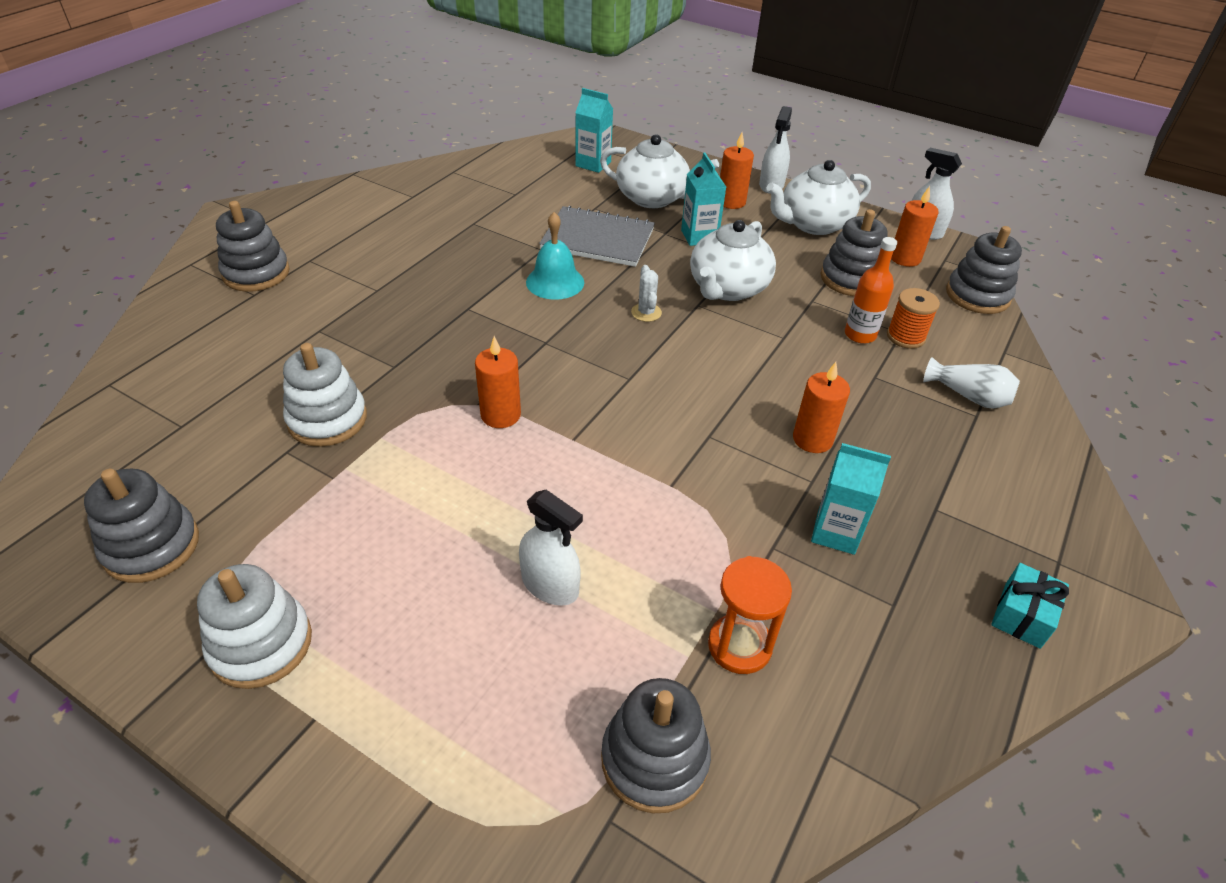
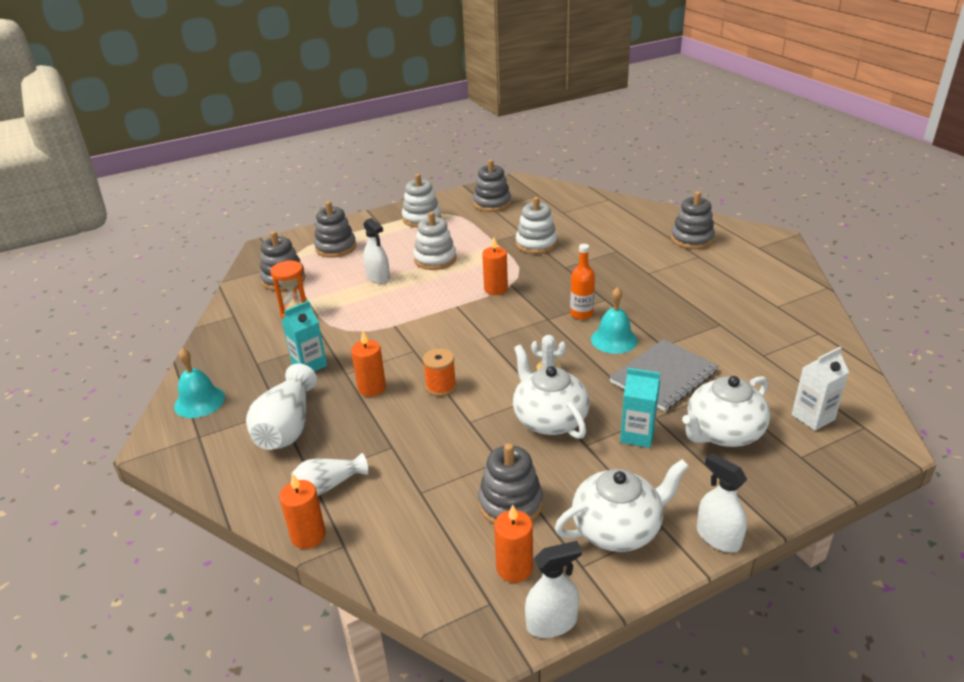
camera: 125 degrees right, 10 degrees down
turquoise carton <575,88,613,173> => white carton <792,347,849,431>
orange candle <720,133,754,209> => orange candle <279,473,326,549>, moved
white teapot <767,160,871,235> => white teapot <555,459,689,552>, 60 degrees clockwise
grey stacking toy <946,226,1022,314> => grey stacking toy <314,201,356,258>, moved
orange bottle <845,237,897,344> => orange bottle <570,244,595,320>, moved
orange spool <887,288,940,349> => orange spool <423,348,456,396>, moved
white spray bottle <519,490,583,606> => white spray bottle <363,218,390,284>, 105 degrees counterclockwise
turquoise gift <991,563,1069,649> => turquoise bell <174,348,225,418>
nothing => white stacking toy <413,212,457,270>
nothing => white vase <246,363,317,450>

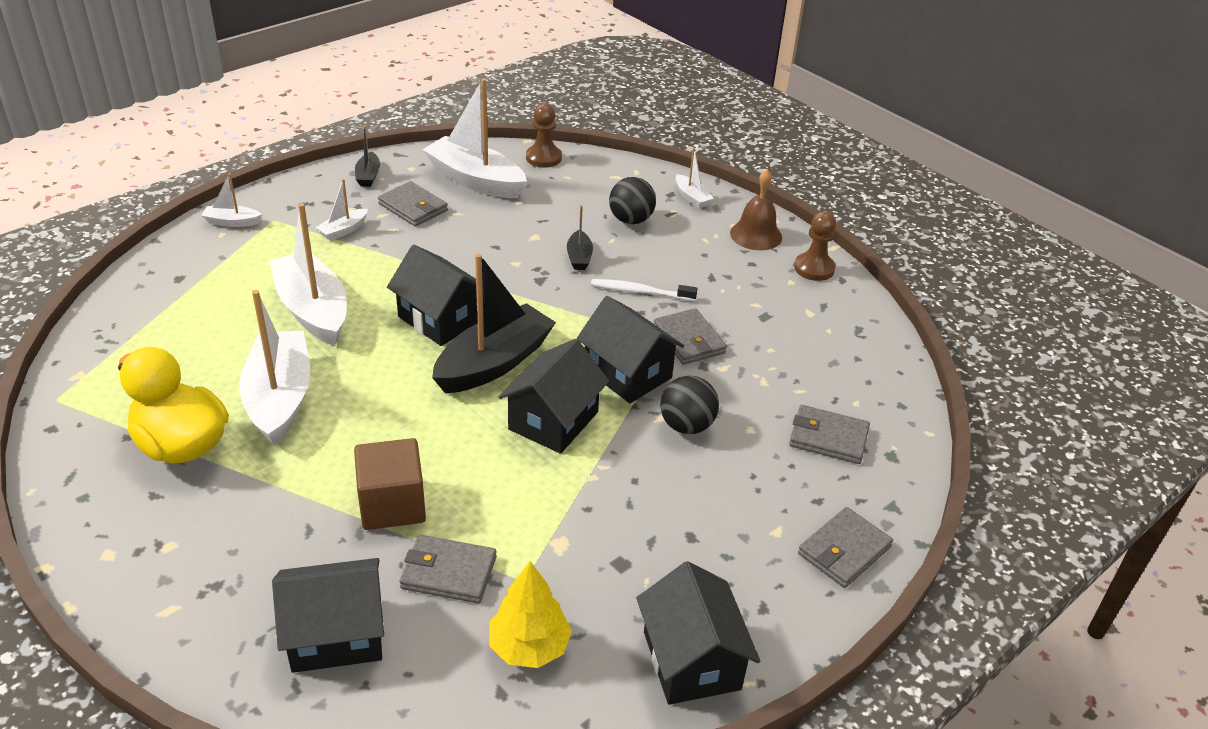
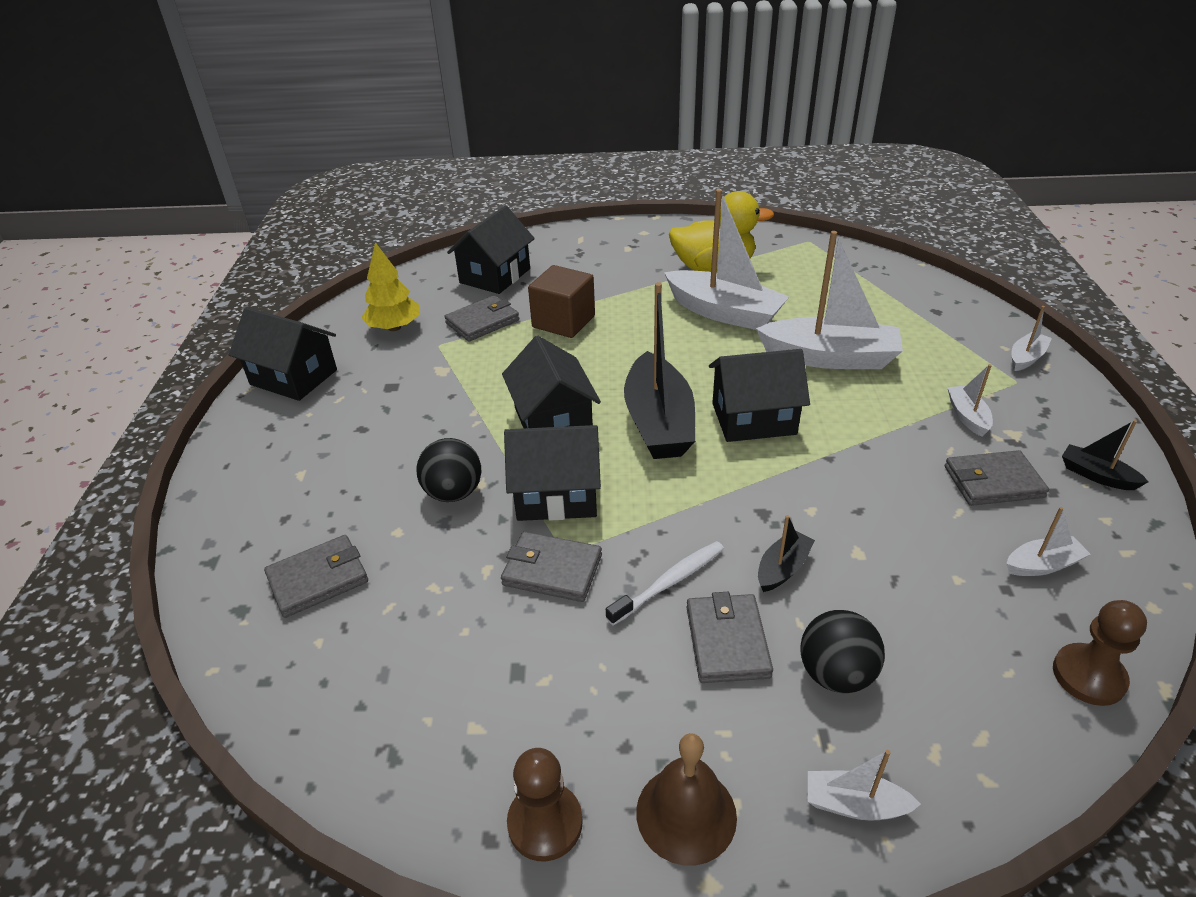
camera: 135 degrees right, 0 degrees up
white boat <422,78,527,198> => white boat <1006,507,1091,576>, x0.46
black boat <567,205,593,270> => black boat <758,515,815,592>, 90 degrees clockwise
grey wallet <798,507,893,588> => grey wallet <687,592,773,683>, moved

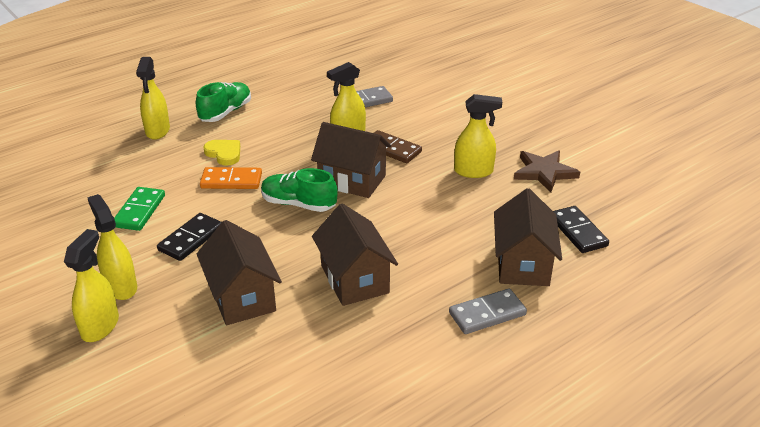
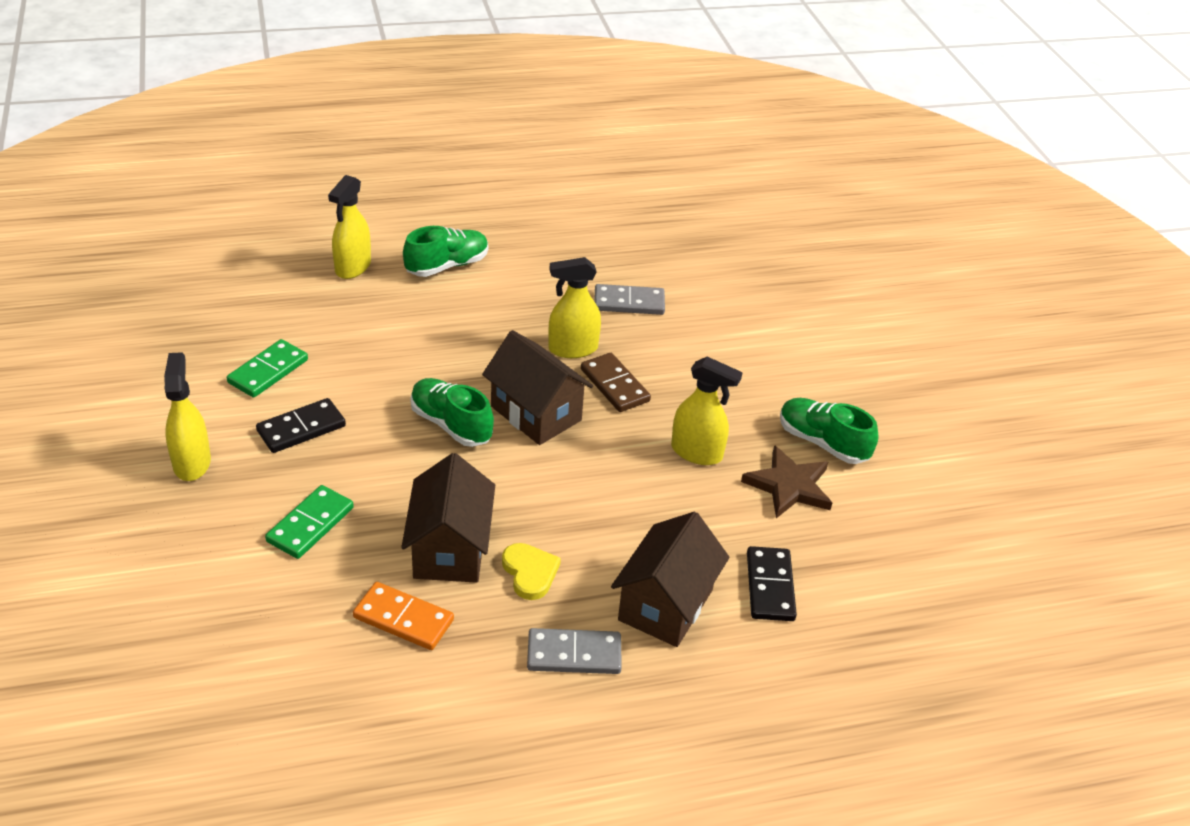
camera: 20 degrees right, 5 degrees up
yellow heart <203,140,240,166> => yellow heart <502,543,561,600>, moved
orange domino <200,167,262,189> => orange domino <353,582,454,650>, moved
brown house <197,220,282,325> => green domino <265,485,354,559>
yellow spray bottle <64,229,119,342> => nothing
nothing => green shoe <780,398,879,464>

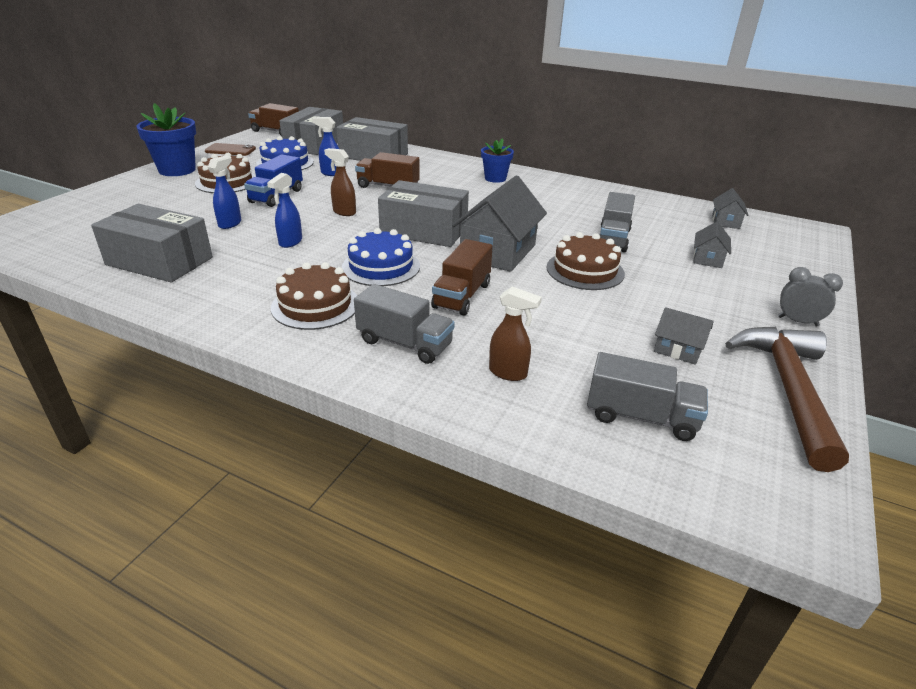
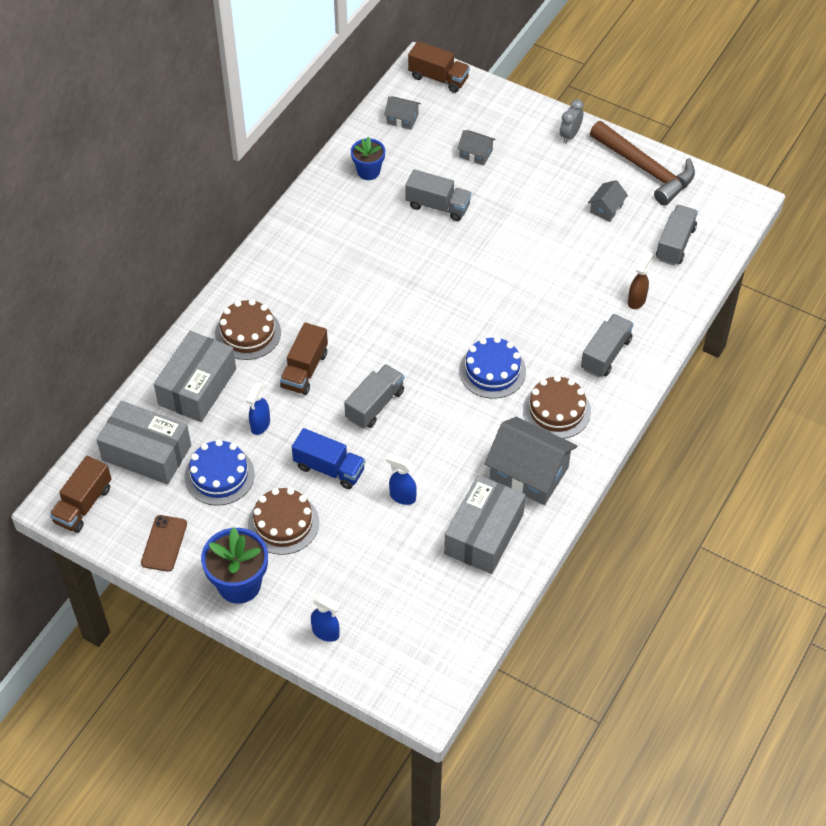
camera: 85 degrees left, 20 degrees up
blue flower pot <481,138,514,183> => blue flower pot <351,136,385,180>, moved
brown spray bottle <324,148,356,216> => grey truck <344,364,404,429>
blue spray bottle <267,173,302,248> => blue spray bottle <311,594,341,642>, moved
grey house <452,175,547,272> => grey house <485,417,577,505>, moved
grey box <378,180,469,247> => nothing
brown cake <546,232,625,290> => brown cake <215,299,281,360>, moved
brown truck <431,239,493,315> => brown truck <408,41,470,93>, moved
brown hammer <725,327,849,472> => brown hammer <590,121,695,206>, 150 degrees counterclockwise

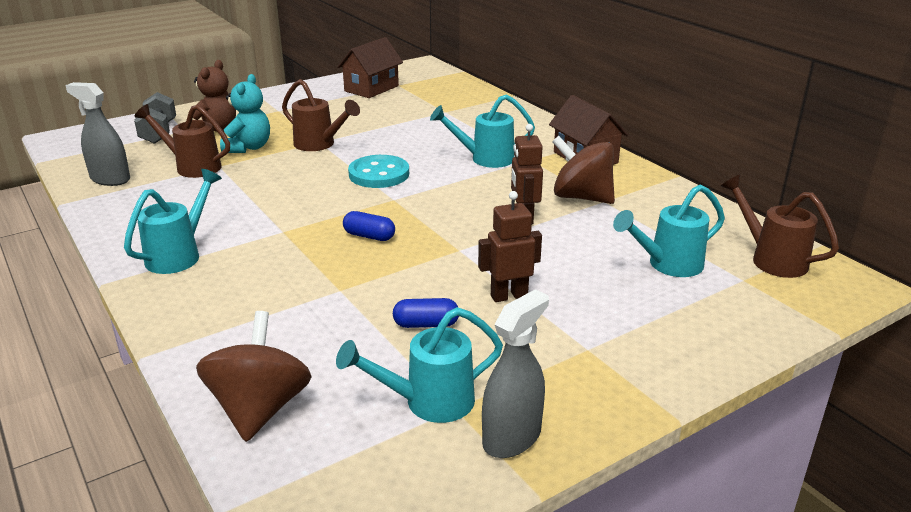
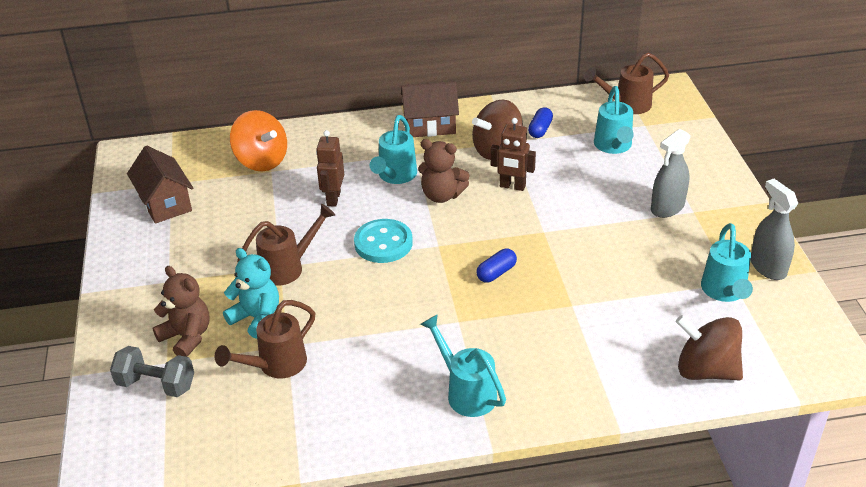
camera: 65 degrees left, 10 degrees up
grey spray bottle <65,82,130,186> => grey spray bottle <651,129,691,218>, moved
brown robot <478,191,542,302> => brown robot <316,130,344,207>, moved
blue capsule <393,298,459,328> => blue capsule <528,107,553,138>, moved
nothing => orange spinning top <230,110,287,171>
nothing => brown teddy bear <418,139,470,203>

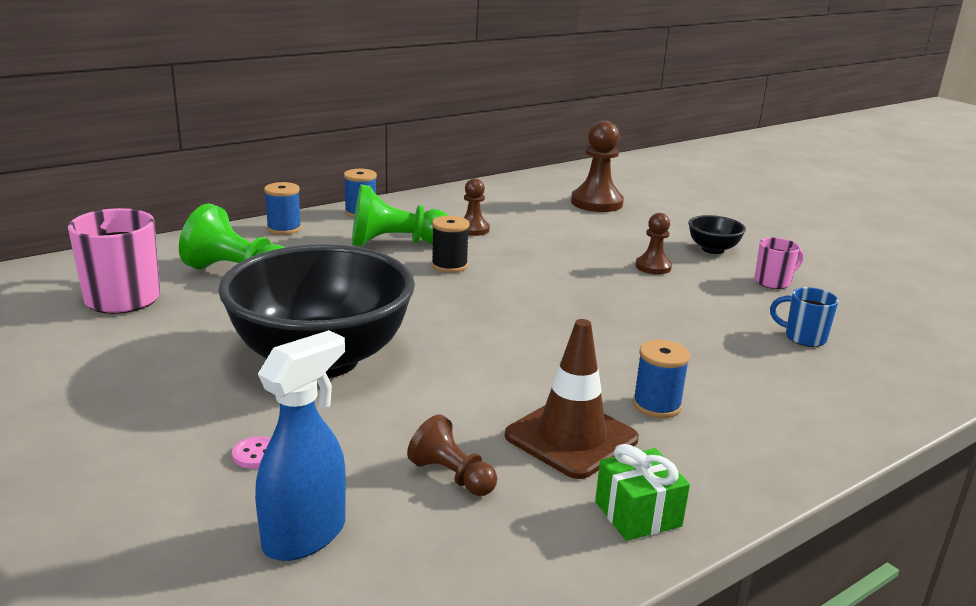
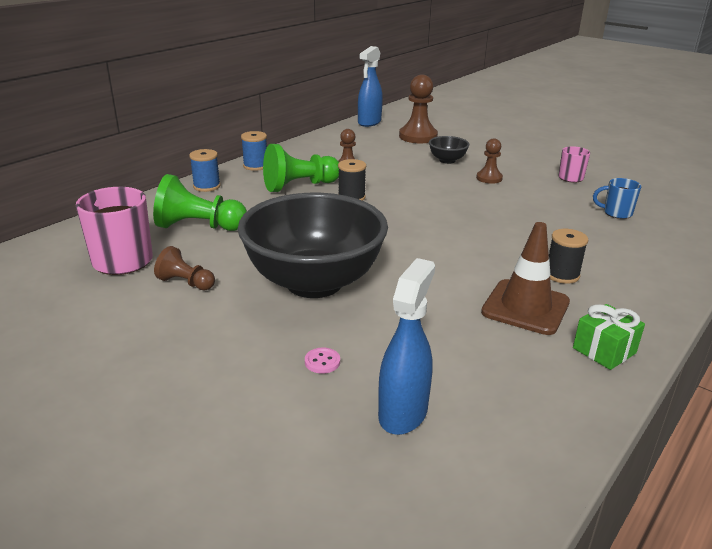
camera: 15 degrees left, 5 degrees up
black bowl <688,215,746,254> => black bowl <429,136,469,164>, moved
blue spool <633,340,690,418> => black spool <549,229,588,284>
brown pawn <407,415,497,496> => brown pawn <154,246,215,290>, moved
nothing => blue spray bottle <358,46,383,127>

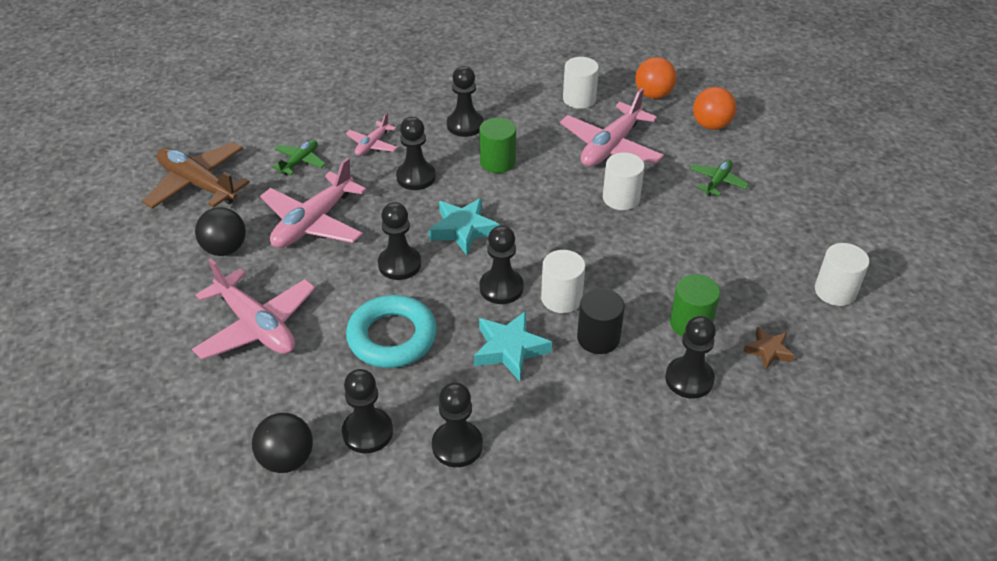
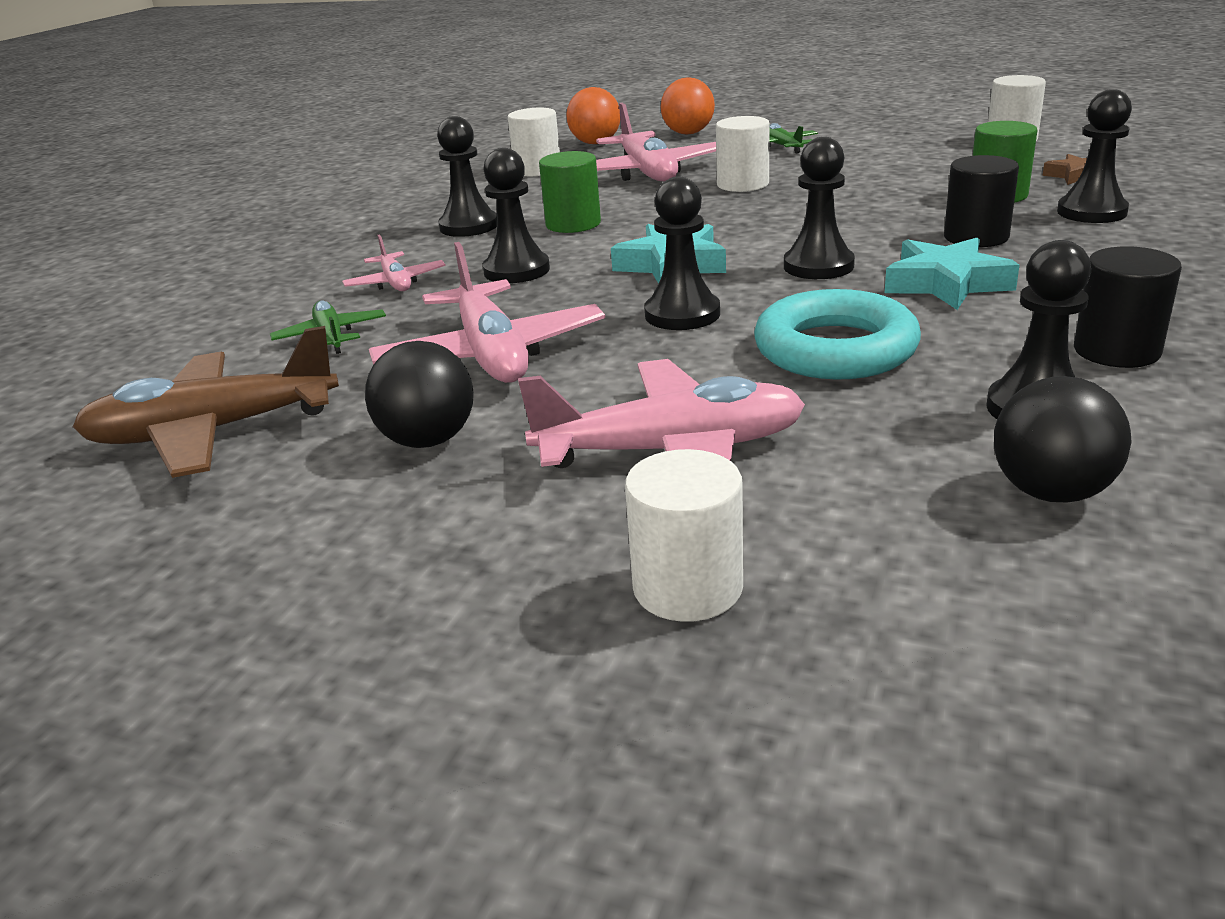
camera: 50 degrees left, 15 degrees down
white cylinder <541,250,585,313> => white cylinder <625,449,743,622>, moved
black pawn <432,382,483,467> => black cylinder <1074,246,1182,368>

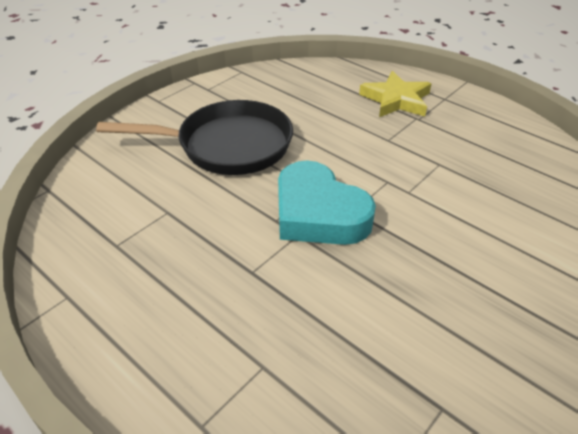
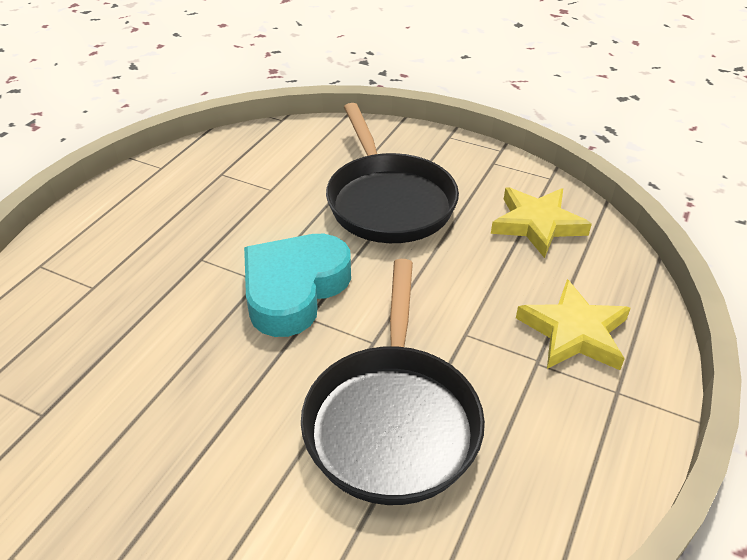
camera: 75 degrees right, 0 degrees up
nothing => yellow star <491,187,592,258>
nothing => black pan <301,259,485,505>

